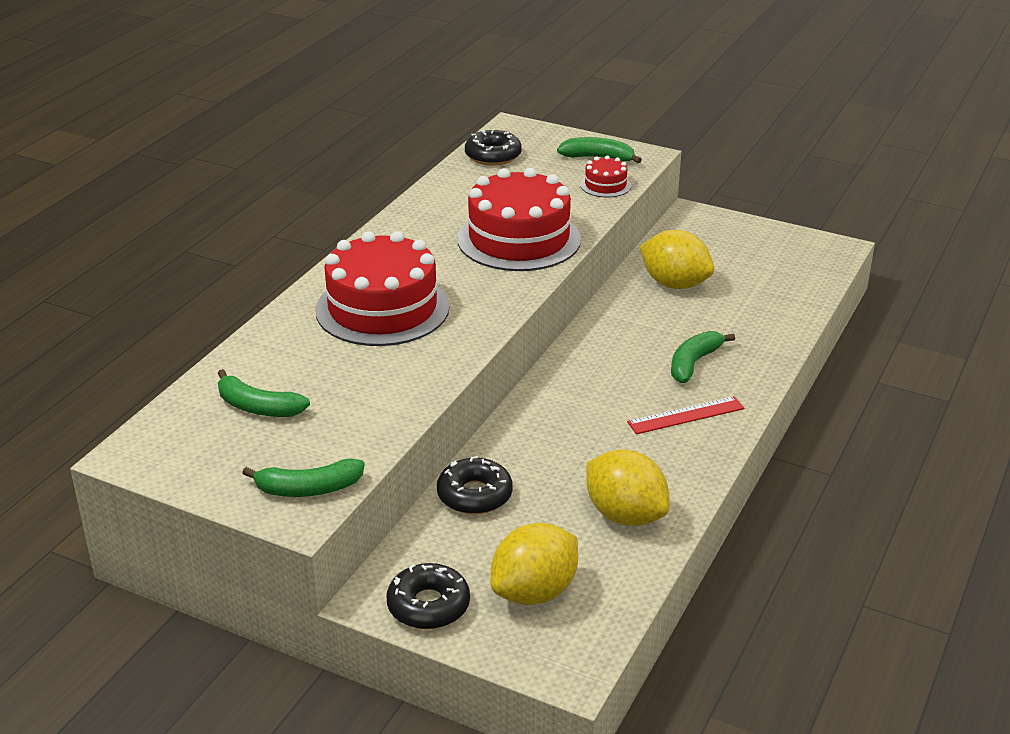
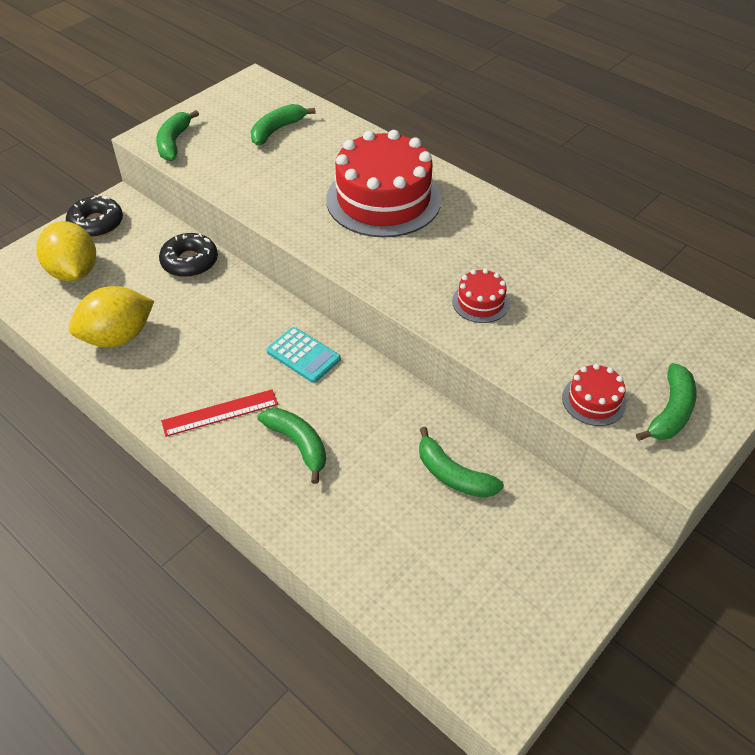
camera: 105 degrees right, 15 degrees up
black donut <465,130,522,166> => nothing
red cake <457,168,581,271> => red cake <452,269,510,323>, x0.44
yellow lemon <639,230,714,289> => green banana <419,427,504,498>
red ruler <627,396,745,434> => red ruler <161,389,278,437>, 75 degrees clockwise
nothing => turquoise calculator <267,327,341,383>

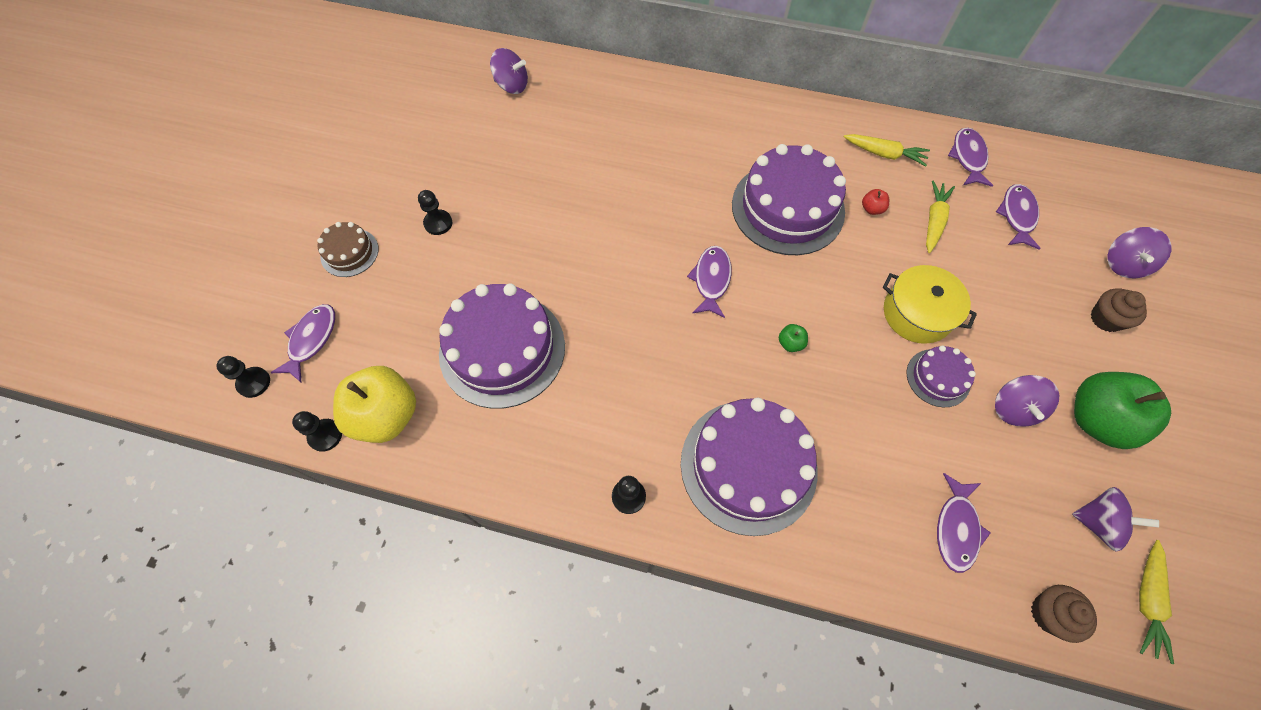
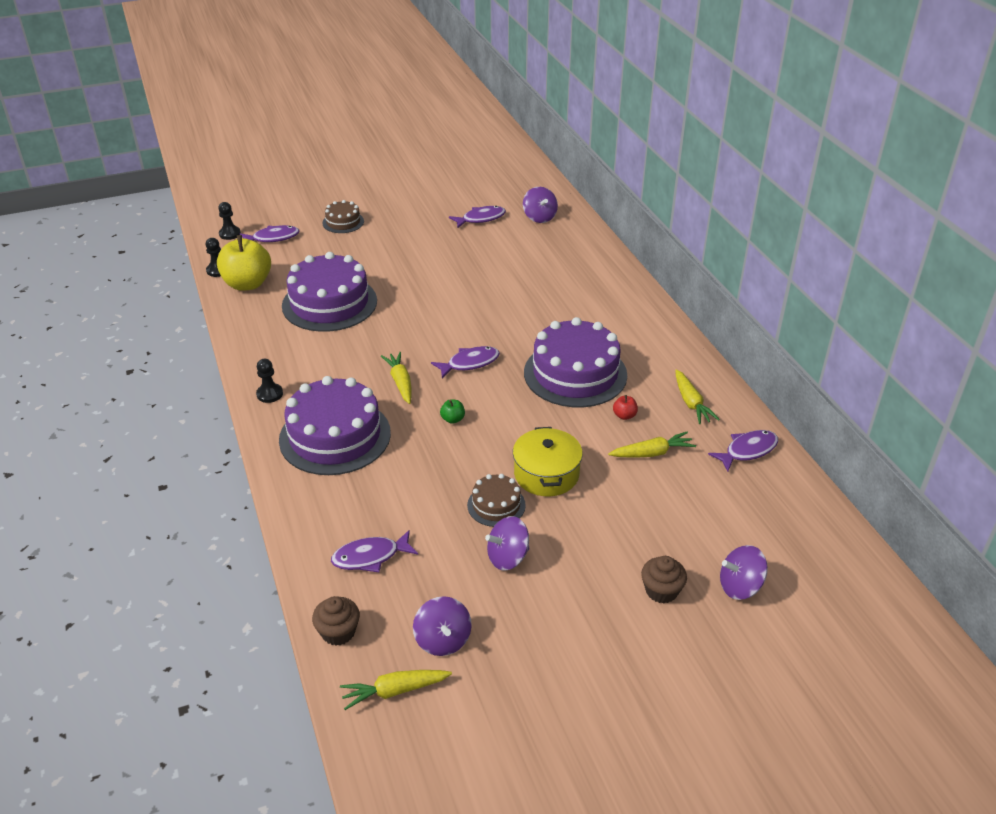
camera: 55 degrees right, 25 degrees down
purple fish <996,184,1041,250> => purple fish <449,206,506,228>, moved
black pawn <418,190,452,235> => nothing
purple cake <906,346,976,408> => brown cake <467,474,526,527>
green apple <1074,372,1171,449> => nothing
nothing => yellow carrot <381,352,412,404>

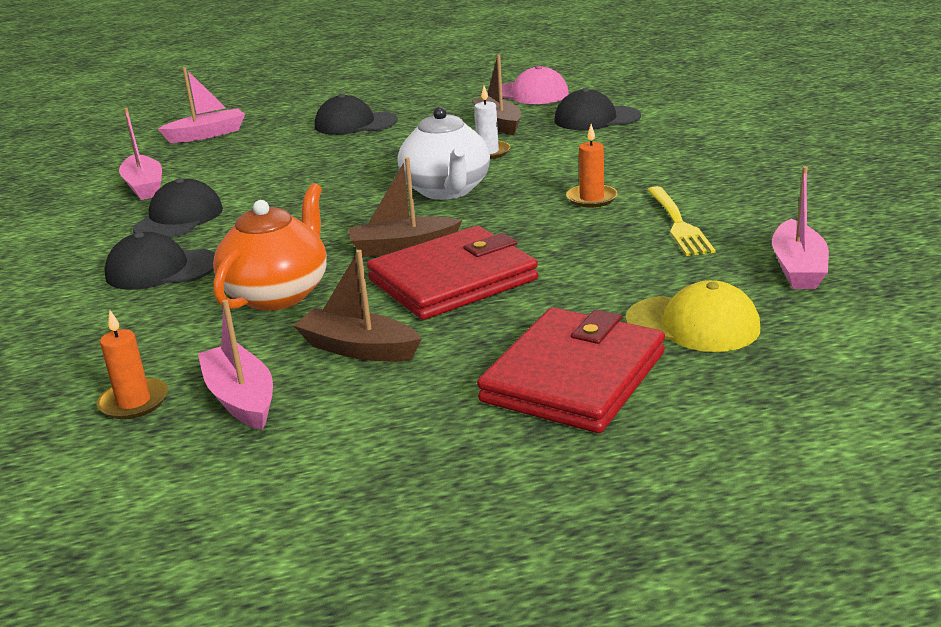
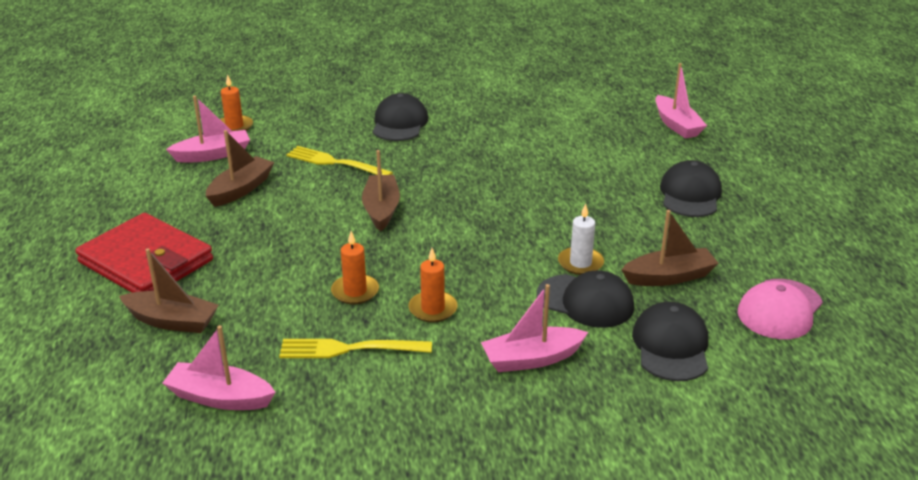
camera: 95 degrees right, 5 degrees up
white teapot <398,107,490,200> => nothing
pink boat <119,108,162,200> => pink boat <481,284,588,372>, moved
black cap <133,178,223,238> => black cap <537,270,634,328>, moved
orange teapot <213,183,327,311> => yellow fork <286,146,393,175>
red wallet <367,226,538,320> => nothing
yellow cap <625,280,760,352> => brown boat <119,248,219,333>
nothing => orange candle <331,231,379,304>

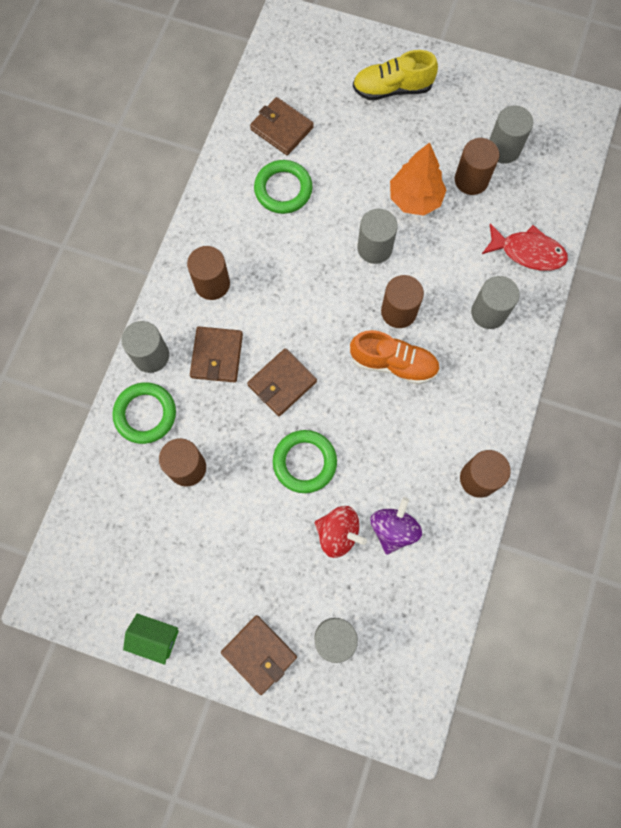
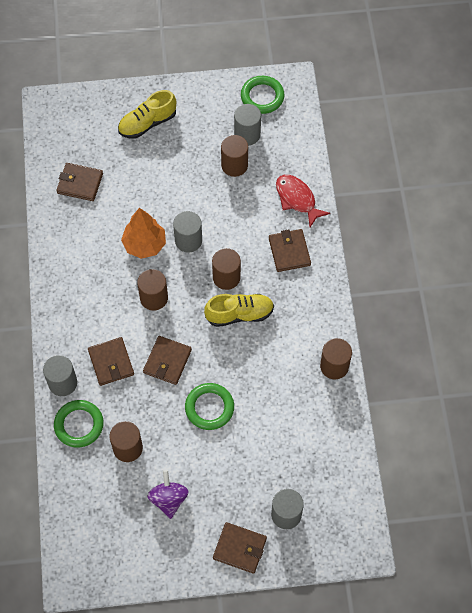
camera: 25 degrees left, 10 degrees down
orange tree <390,142,446,216> => orange tree <121,208,166,259>, moved
green ring <254,160,312,214> => green ring <241,76,285,114>, moved
red fish <482,224,568,271> => red fish <276,175,330,227>, 120 degrees counterclockwise
brown cylinder <187,246,230,300> => brown cylinder <137,269,168,311>, moved
grey cylinder <471,276,520,329> => brown wallet <269,229,311,272>
orange shoe <350,330,440,385> => yellow shoe <204,294,274,327>
purple spinning top <371,497,422,555> => purple spinning top <147,470,189,519>, moved
red spinning top <315,506,367,558> => nothing
green house <123,613,179,665> => nothing

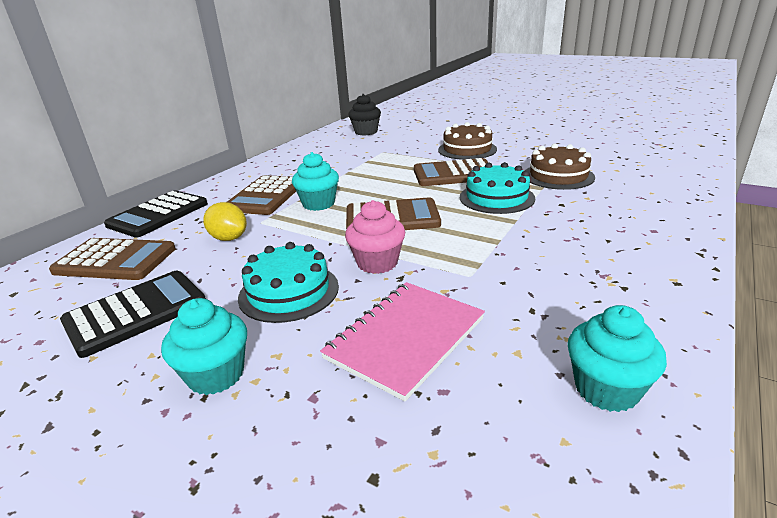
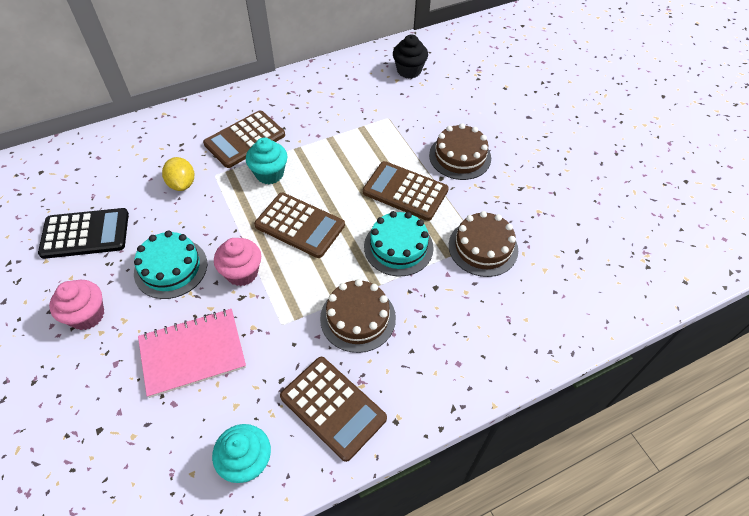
camera: 30 degrees right, 25 degrees up
black calculator <104,190,208,237> => nothing
brown calculator <49,238,176,280> => brown calculator <280,357,387,462>, moved
turquoise cupcake <161,298,247,395> => pink cupcake <49,280,104,330>
nothing => brown cake <320,279,396,353>

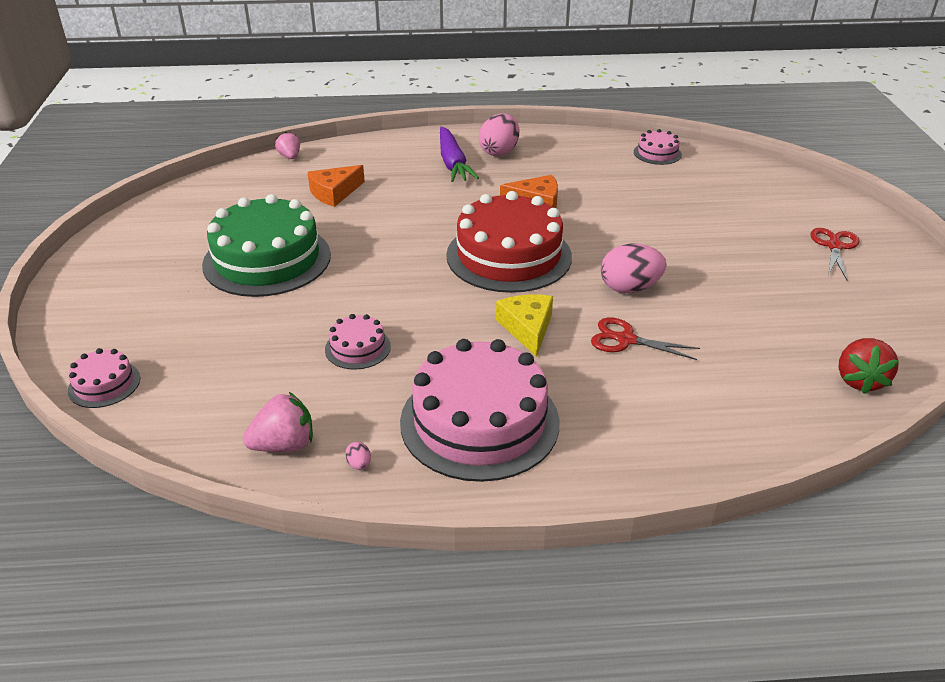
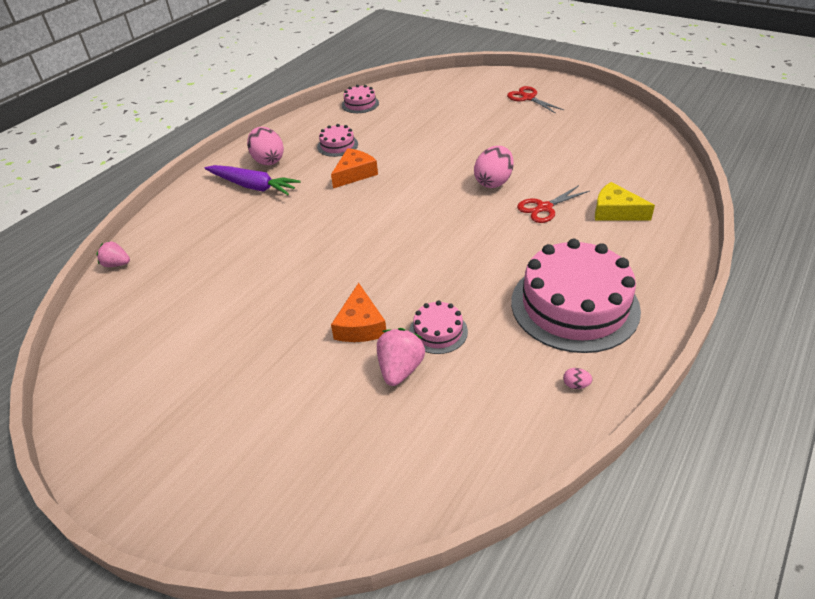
camera: 50 degrees left, 5 degrees up
orange cheese <307,165,365,207> => orange cheese <331,283,386,342>, moved
red cake <446,191,572,293> => nothing
green cake <202,194,331,297> => nothing
yellow cheese <496,294,553,357> => yellow cheese <595,182,655,221>, moved
red strawberry <838,338,899,394> => nothing
pink cake <68,348,140,408> => pink cake <317,124,358,157>, moved
pink strawberry <243,392,313,452> => pink strawberry <377,328,425,386>, moved

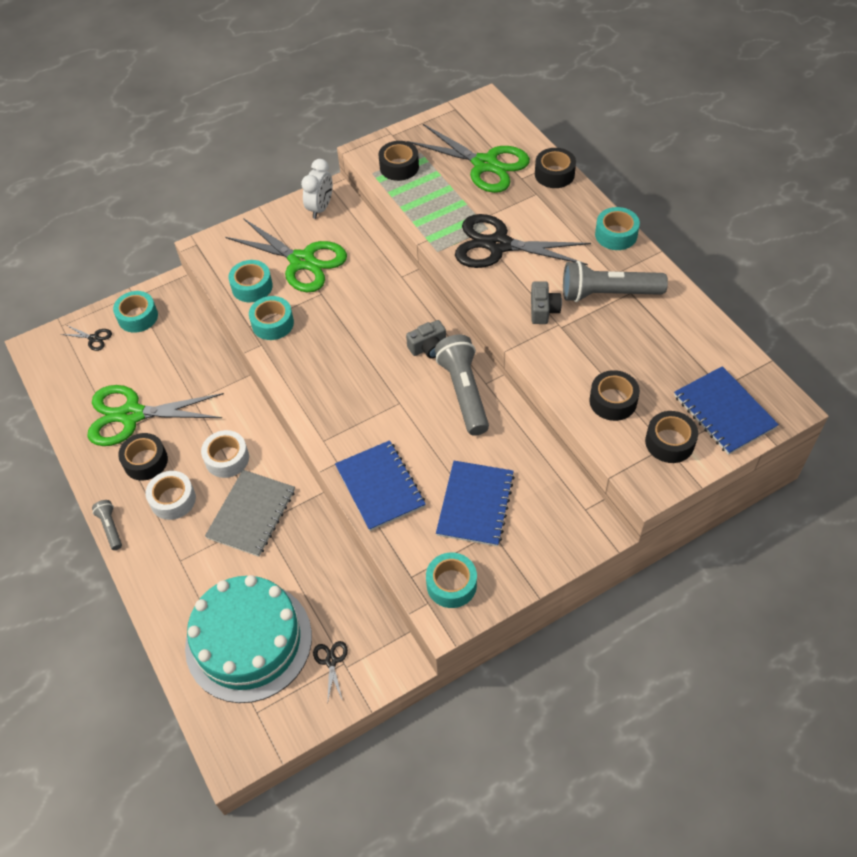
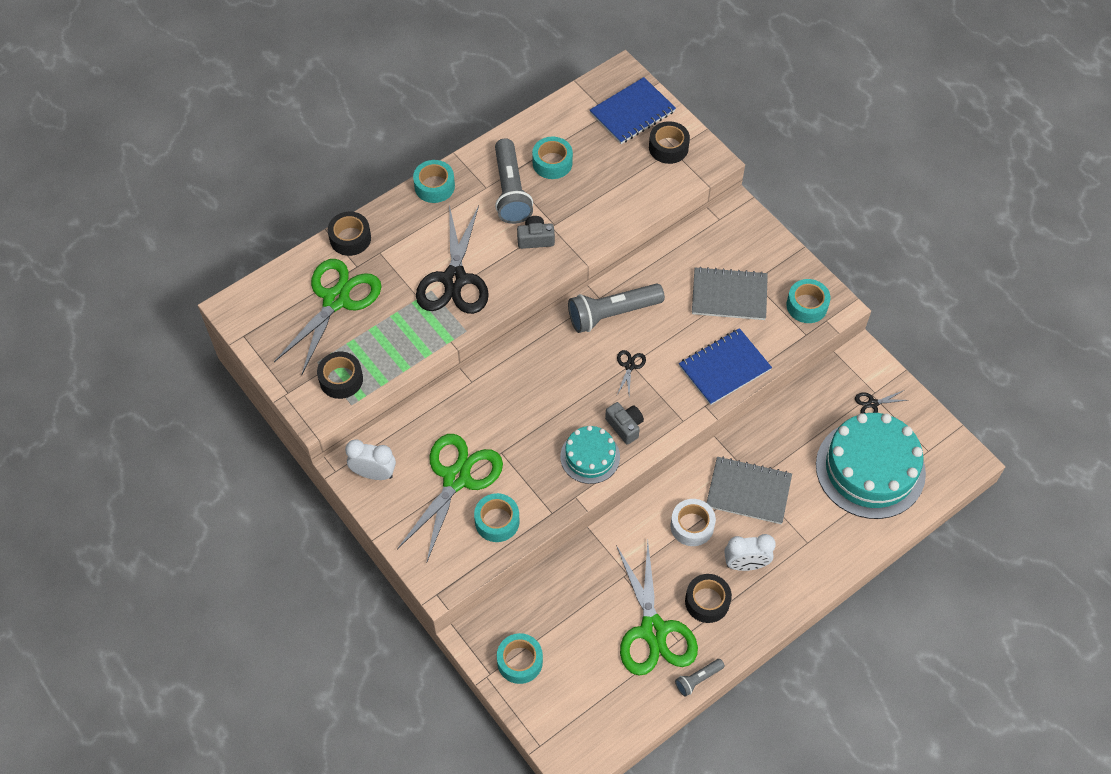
camera: 100 degrees left, 5 degrees up
turquoise tape <249,296,294,340> => turquoise tape <532,137,573,179>, moved
grey camera <406,320,446,359> => grey camera <605,402,644,445>, moved
black scissors <61,325,112,351> => black scissors <617,350,646,395>, moved
black tape <589,370,640,421> => nothing
blue notebook <436,461,515,547> => grey notebook <692,267,768,320>
white tape <146,471,196,520> => white clock <724,534,776,571>
grey flashlight <92,500,122,550> => grey flashlight <675,659,725,697>, moved
nothing => turquoise cake <560,426,620,484>

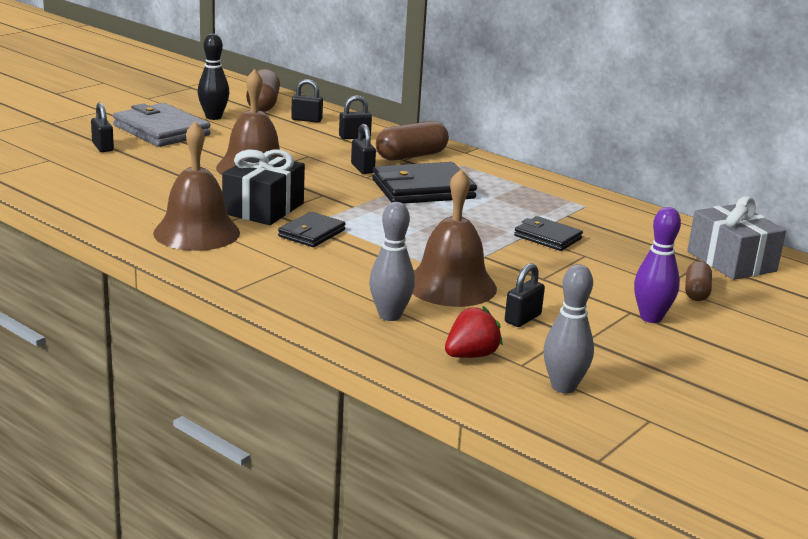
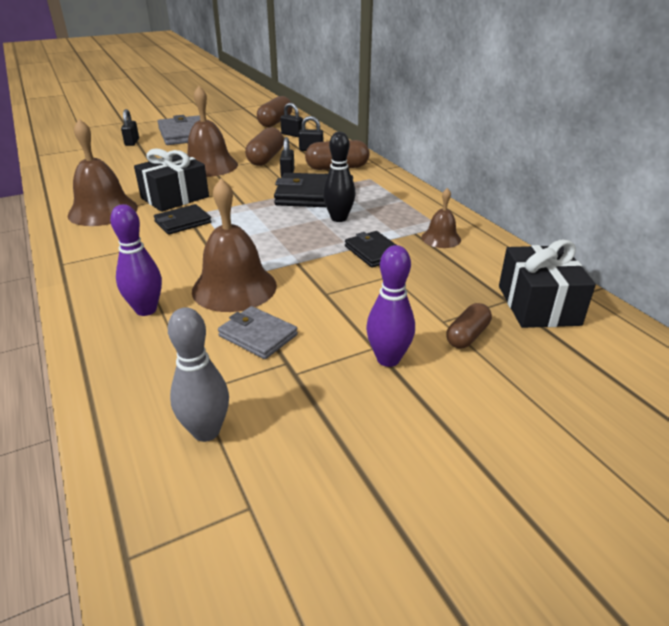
camera: 25 degrees right, 10 degrees up
black bowling pin <198,34,229,120> => black bowling pin <323,132,356,222>, moved
grey gift <687,196,786,280> => black gift <499,240,596,328>
grey bowling pin <369,202,415,321> => purple bowling pin <110,204,162,316>
black padlock <505,263,545,327> => grey wallet <218,306,298,359>
red strawberry <445,306,503,358> => nothing
nothing => brown capsule <245,127,284,166>
nothing => brown bell <421,188,461,248>

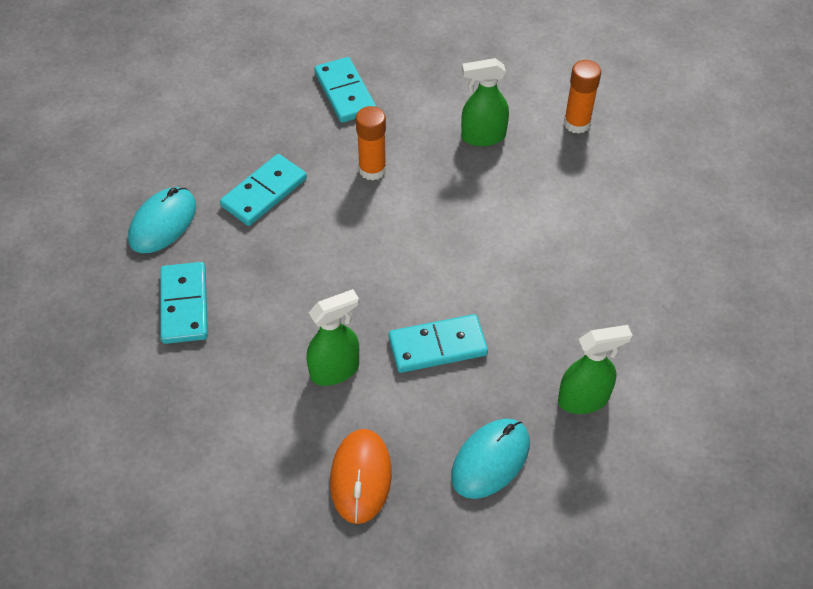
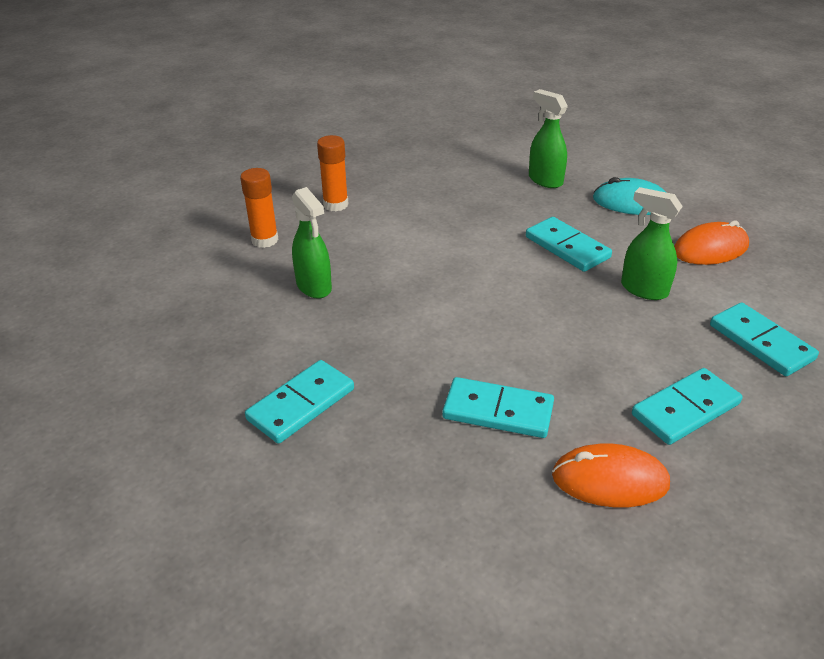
camera: 115 degrees left, 15 degrees down
orange glue stick <356,106,386,180> => orange glue stick <317,135,348,211>, moved
turquoise mouse <128,187,196,253> => orange mouse <552,443,670,507>
nothing => turquoise domino <710,303,819,376>

